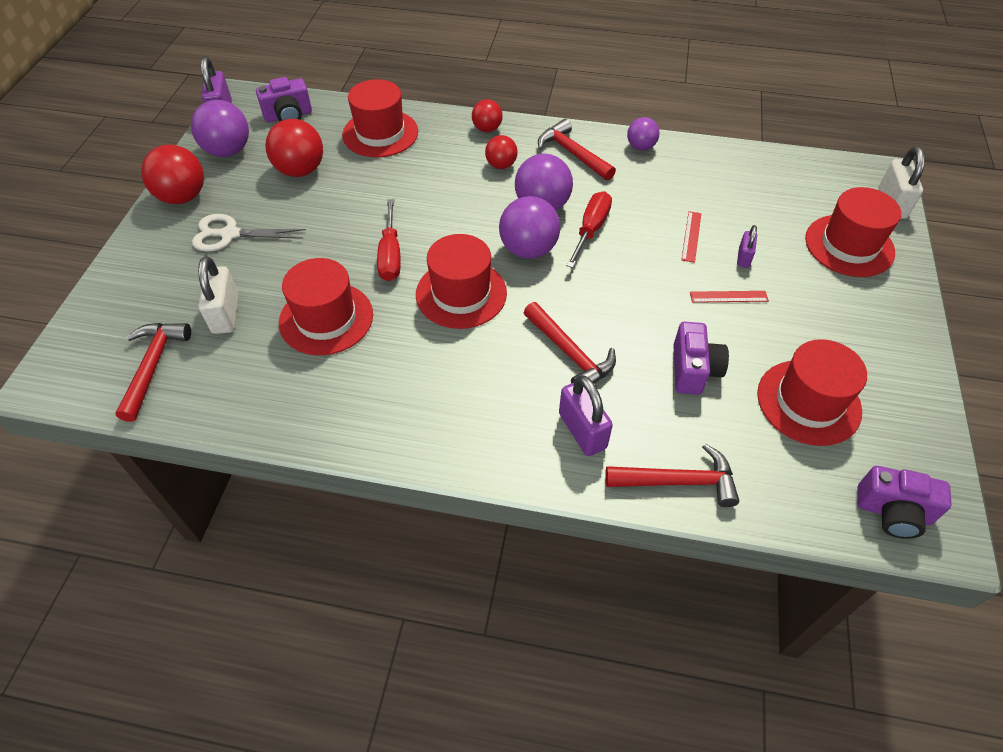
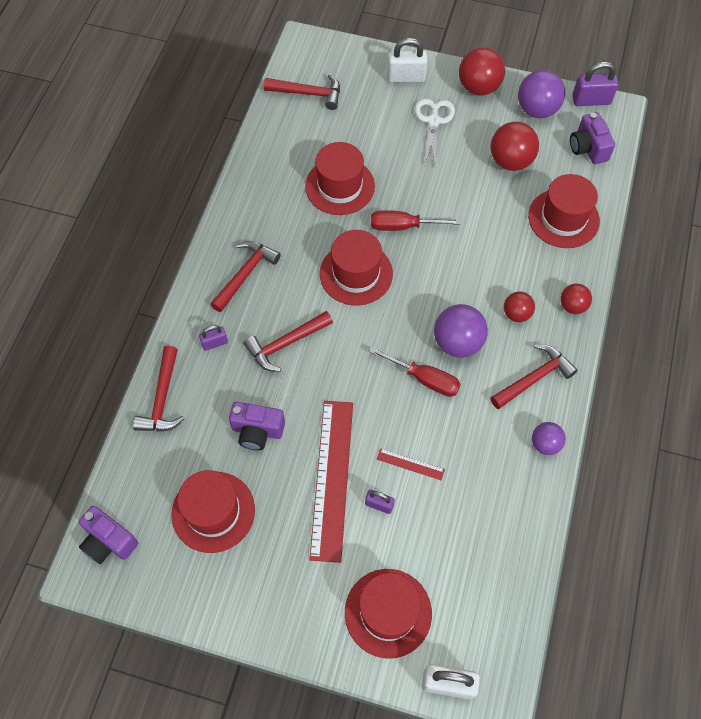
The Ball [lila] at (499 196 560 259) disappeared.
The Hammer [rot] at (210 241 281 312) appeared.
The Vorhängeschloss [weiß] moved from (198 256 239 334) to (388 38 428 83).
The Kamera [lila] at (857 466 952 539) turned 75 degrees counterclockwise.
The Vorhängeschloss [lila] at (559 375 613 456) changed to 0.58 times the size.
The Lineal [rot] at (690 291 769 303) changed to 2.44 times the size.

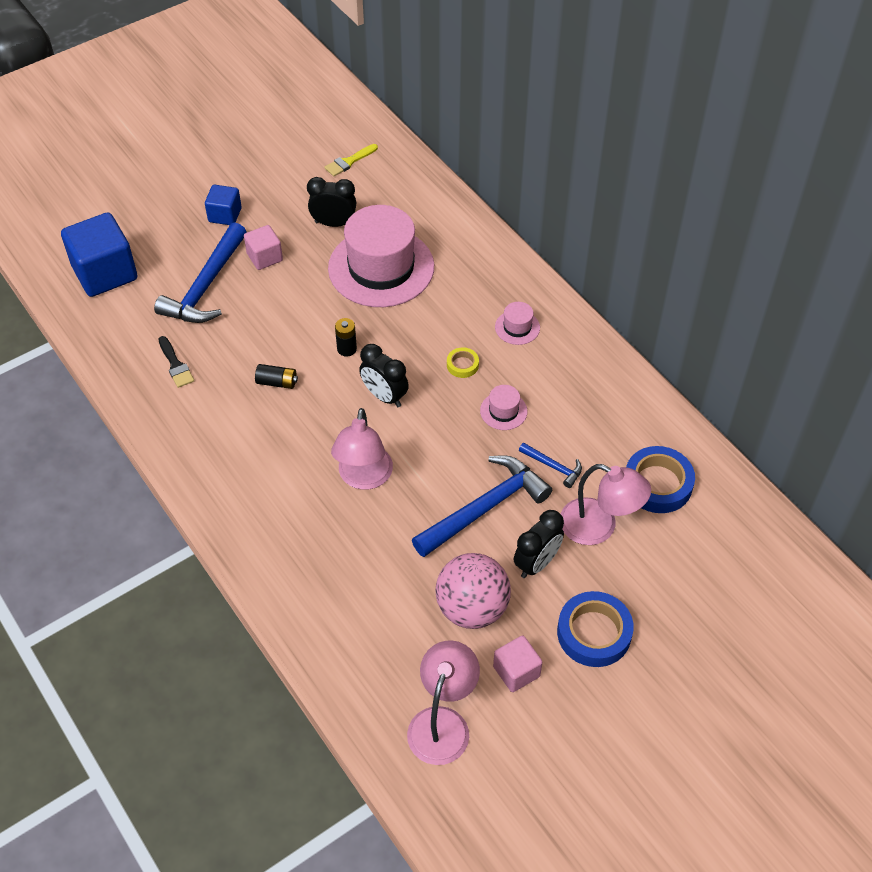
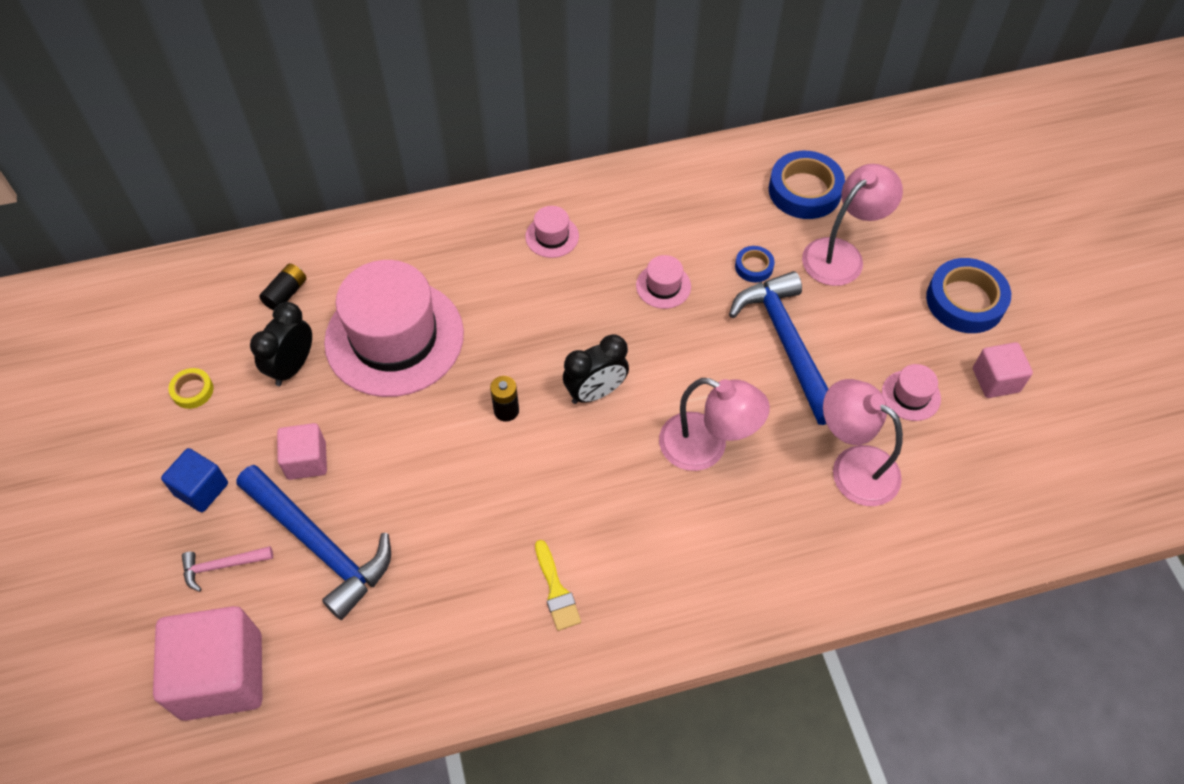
The Pinsel [schwarz] at (158 336 194 388) disappeared.
The Wecker [schwarz] at (514 510 564 578) disappeared.
The Hammer [rosa] at (182 546 273 592) appeared.
The Batterie [schwarz] moved from (255 364 298 389) to (259 264 307 311).
The Pinsel [gelb] moved from (324 144 378 176) to (535 540 581 631).
The Lampe [rosa] moved from (407 640 480 765) to (823 379 903 506).
The Klebeband [gelb] moved from (447 347 479 378) to (169 368 214 409).
The Ball [rosa] at (435 553 511 629) was replaced by the Hut [rosa] at (882 364 941 421).
The Hammer [blau] at (519 442 582 488) was replaced by the Klebeband [blau] at (735 246 775 282).
The Kubus [blau] at (61 212 138 297) became the Kubus [rosa] at (153 606 262 721).

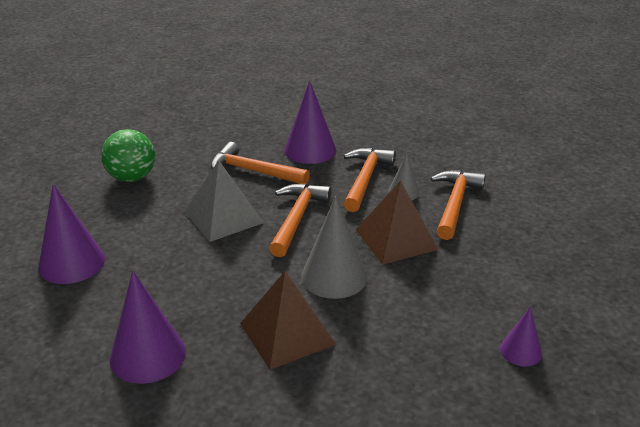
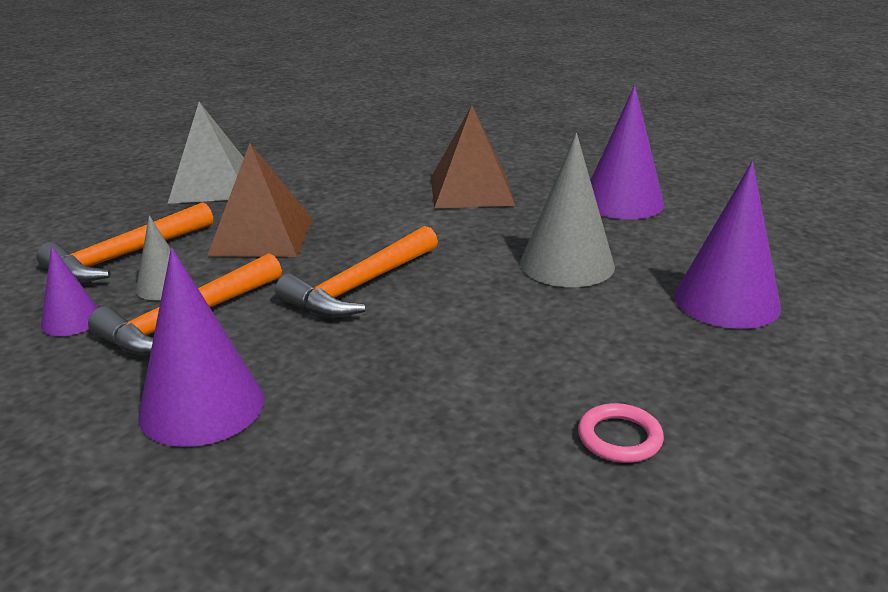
The Hammer [orange] at (211 142 310 184) disappeared.
The Pyramide [grau] moved from (185 160 264 242) to (167 102 244 204).
The Kegel [grau] moved from (301 197 367 299) to (520 133 615 287).
The Kegel [lila] moved from (500 306 542 366) to (41 246 98 336).
The Ball [grün] at (101 129 155 182) was replaced by the Ring [rosa] at (578 403 664 463).

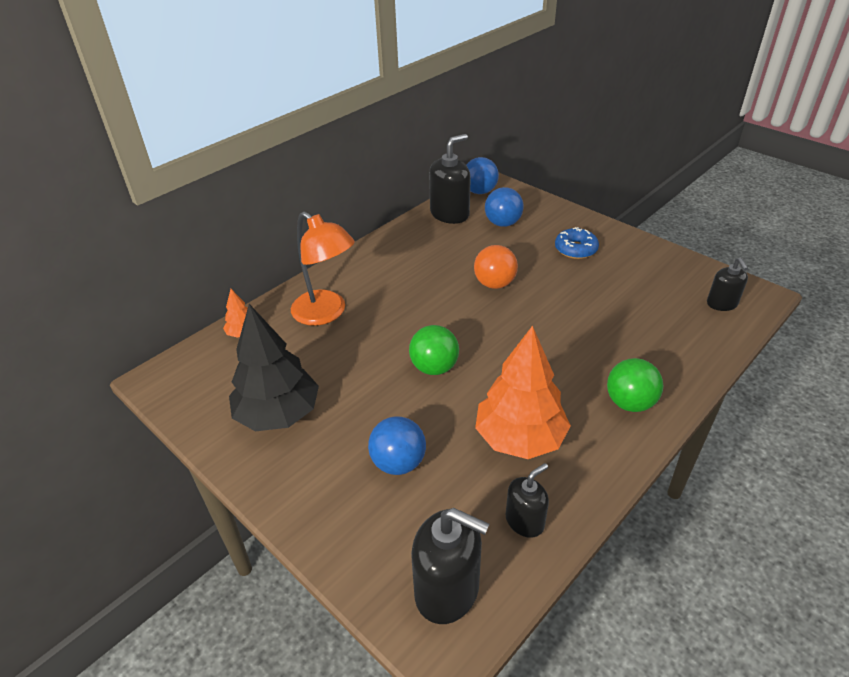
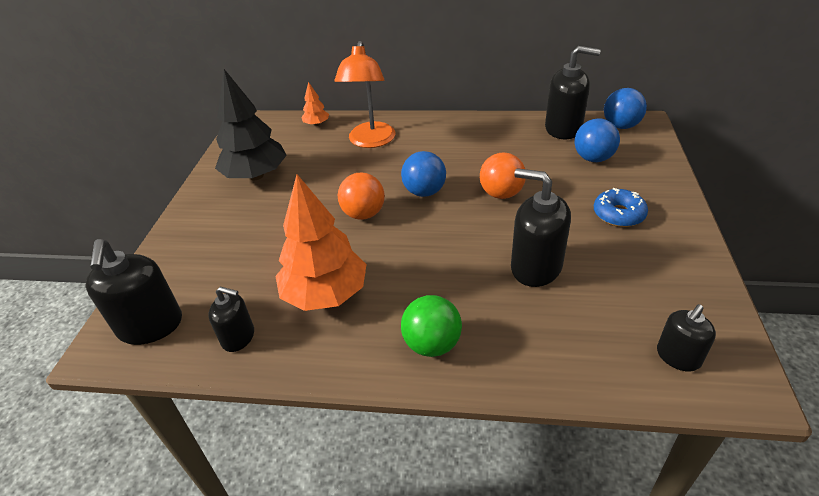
The Seifenspender [schwarz] at (511 168 571 287) appeared.
The Ball [blau] moved from (368 416 426 475) to (401 151 446 197).
The Ball [grün] at (409 325 459 375) became the Ball [orange] at (338 172 385 220).

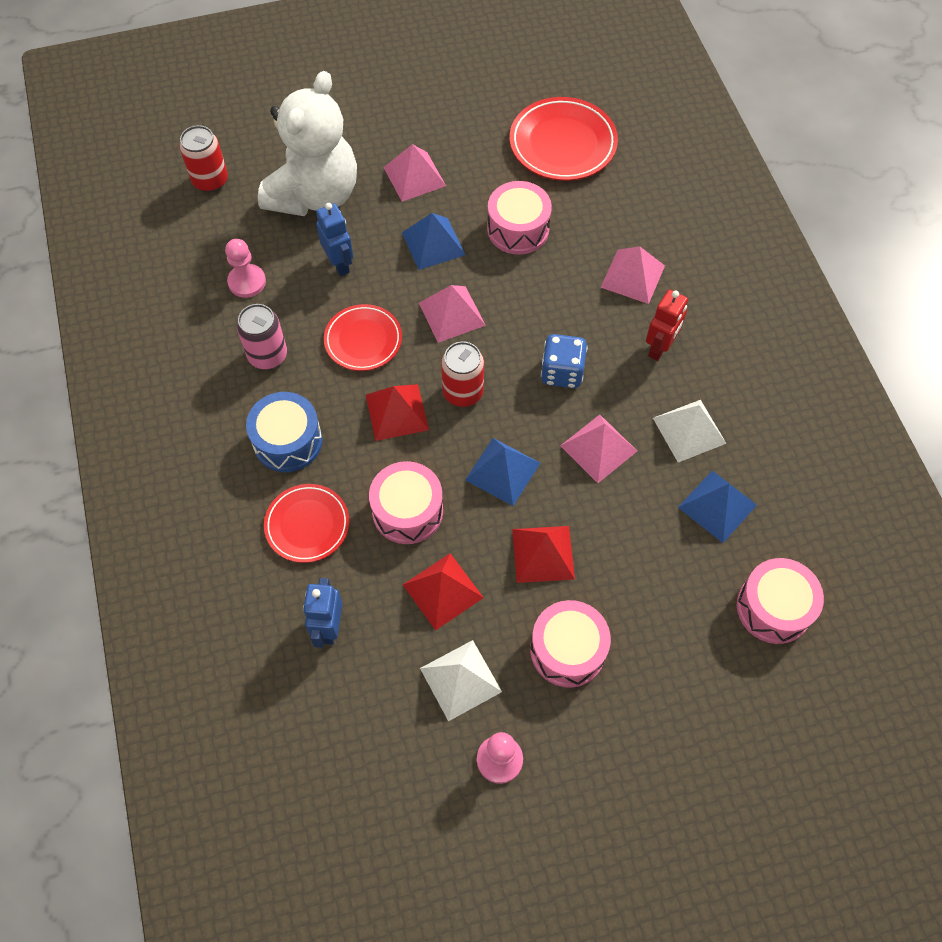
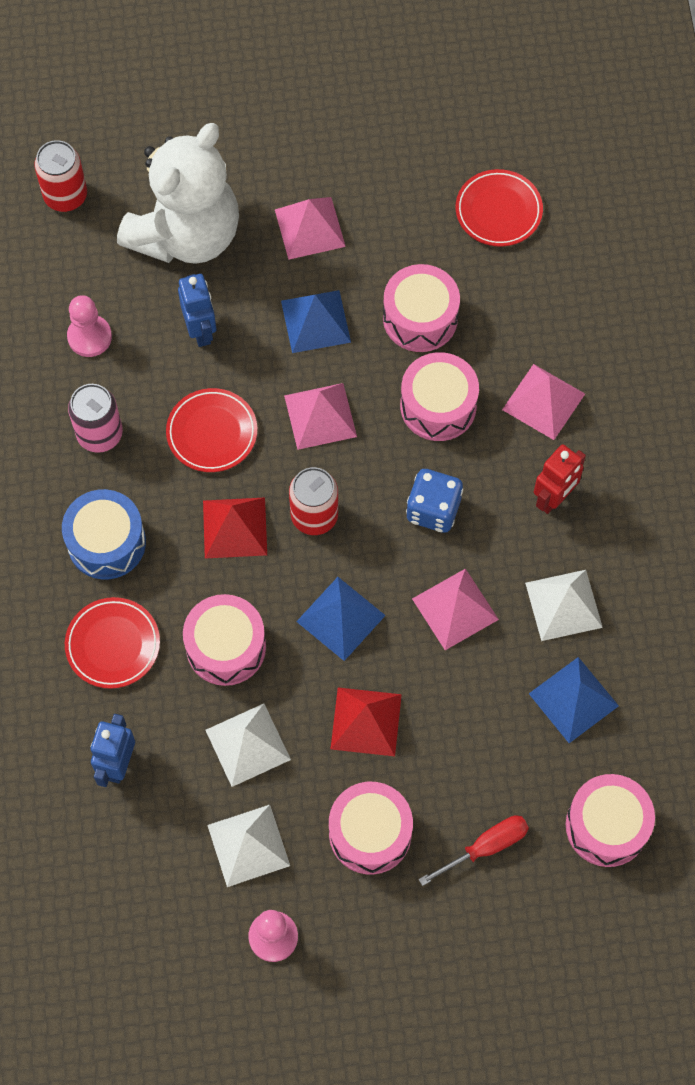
The Trommel [rosa] at (400 352 479 441) appeared.
The Schraubenzieher [rot] at (419 816 529 886) appeared.
The Pyramide [rot] at (403 553 484 631) became the Pyramide [weiß] at (206 704 291 787).
The Teller [rot] at (510 97 618 181) changed to 0.65 times the size.

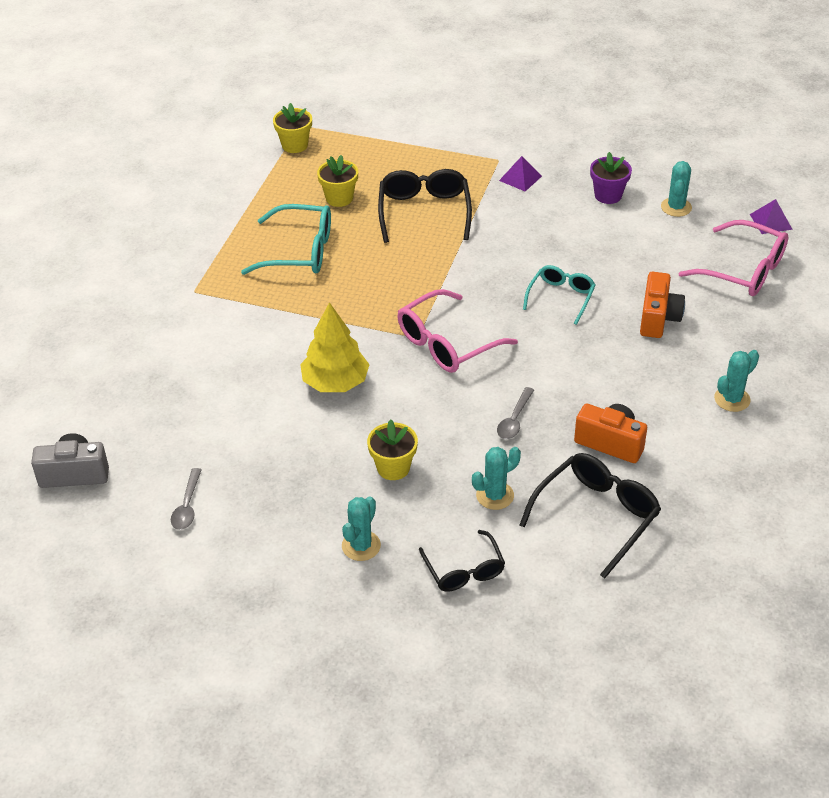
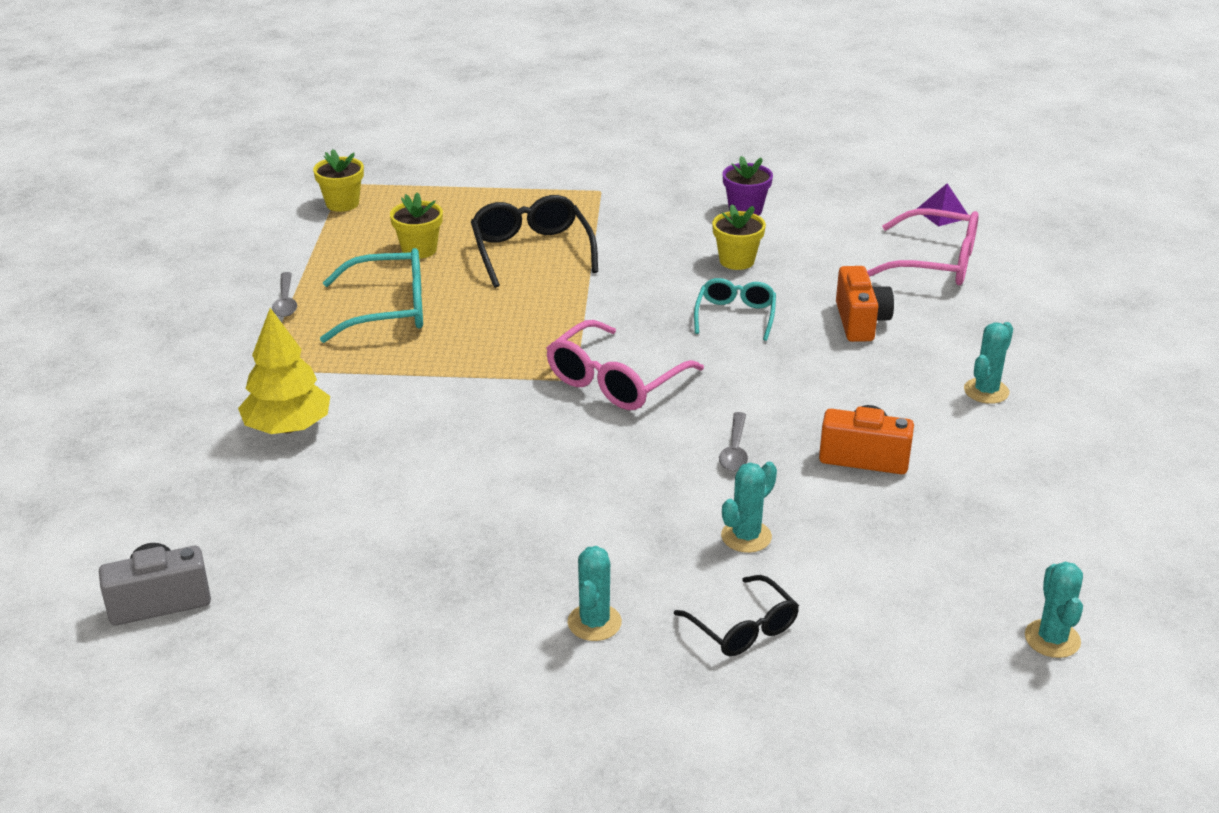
The Pyramide [lila] at (499 156 542 191) disappeared.
The Brille [schwarz] at (520 453 661 578) disappeared.
The Löffel [grau] moved from (171 468 202 530) to (272 272 297 317).
The Baum [gelb] moved from (300 302 370 392) to (238 308 330 434).
The Blumentopf [gelb] moved from (367 419 418 480) to (712 204 766 270).
The Kaktus [türkis] moved from (661 161 692 217) to (1025 562 1083 658).

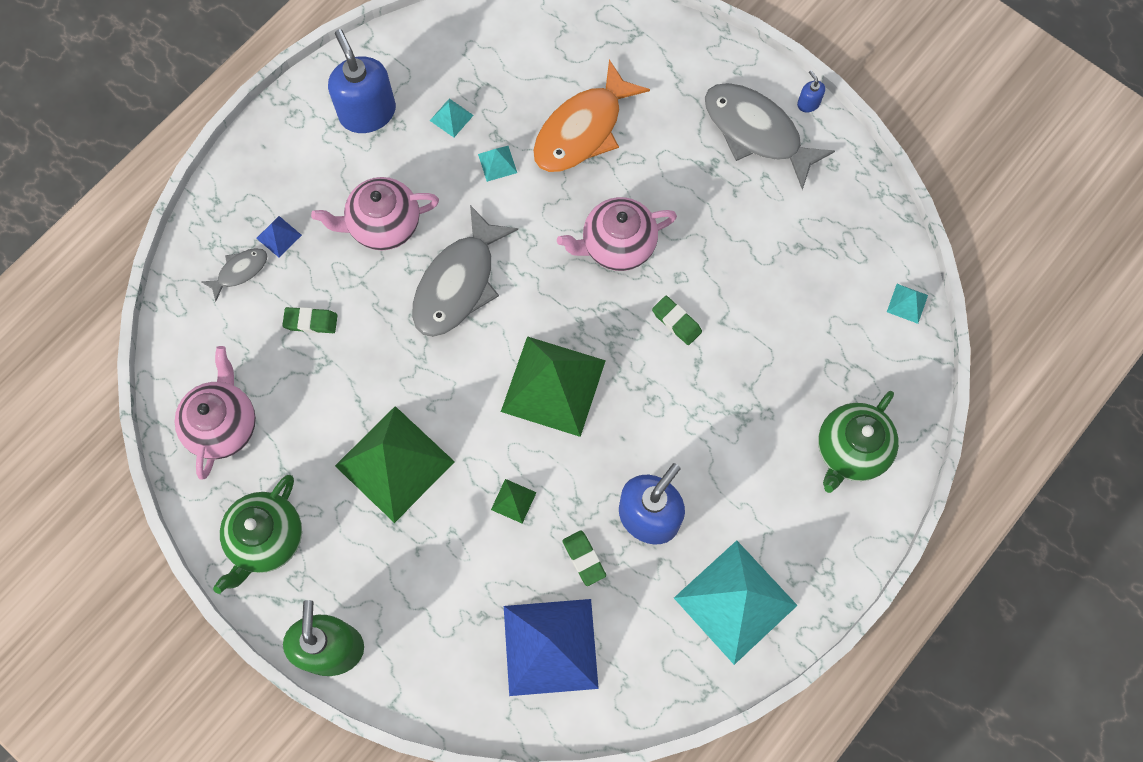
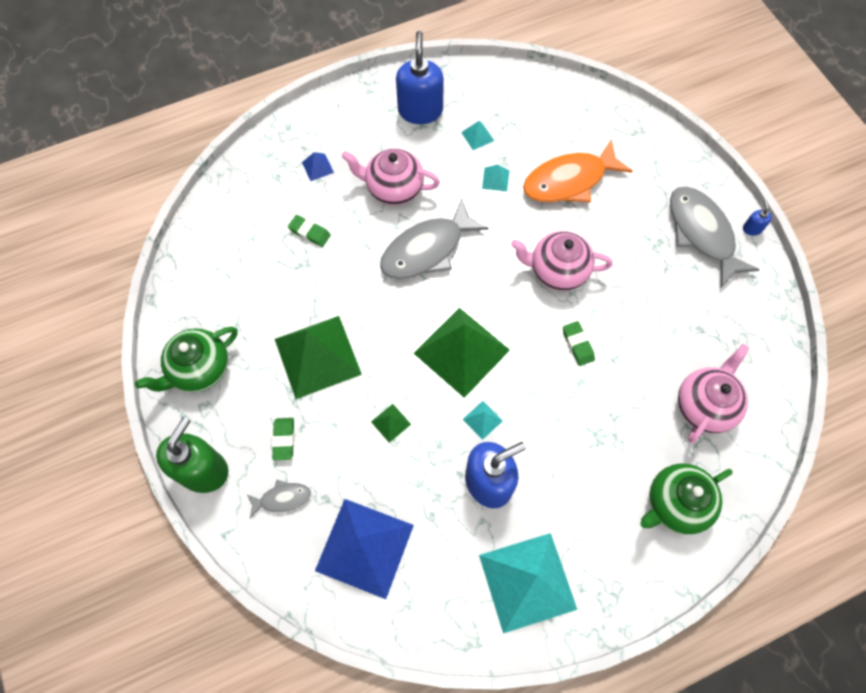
The Teekanne [rosa] moved from (175 346 256 480) to (678 344 749 443).
The Fisch [grau] moved from (201 248 267 302) to (247 480 311 518).
The Radiergummi [grün] moved from (562 530 606 586) to (272 418 294 460).
The Pyramide [türkis] moved from (887 284 928 324) to (463 401 503 440).

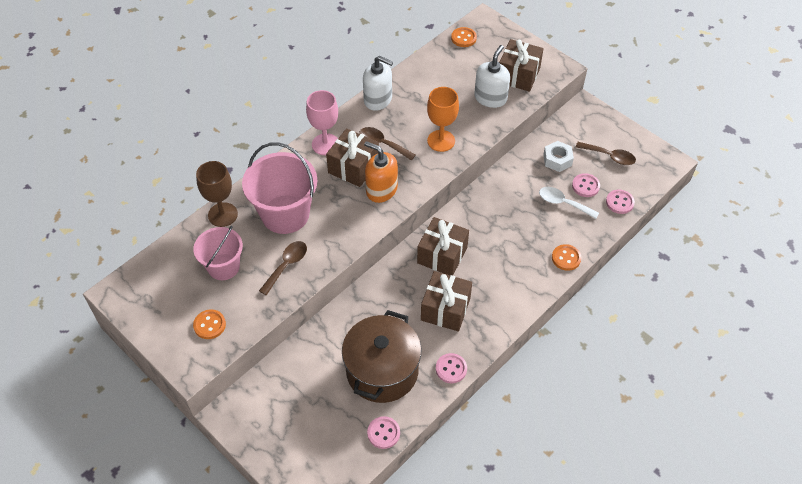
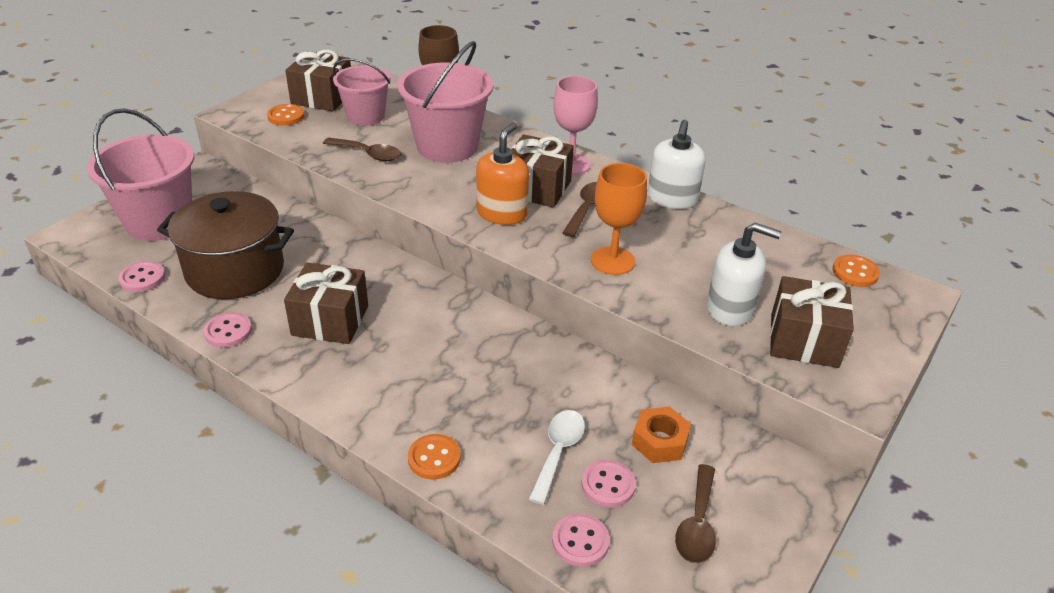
The Eimer [rosa] at (87 108 194 241) appeared.
The Geschenk [braun] moved from (417 217 469 276) to (285 50 351 111).
The Sechskantmutter [weiß] at (543 141 574 172) became the Sechskantmutter [orange] at (632 407 691 463).

